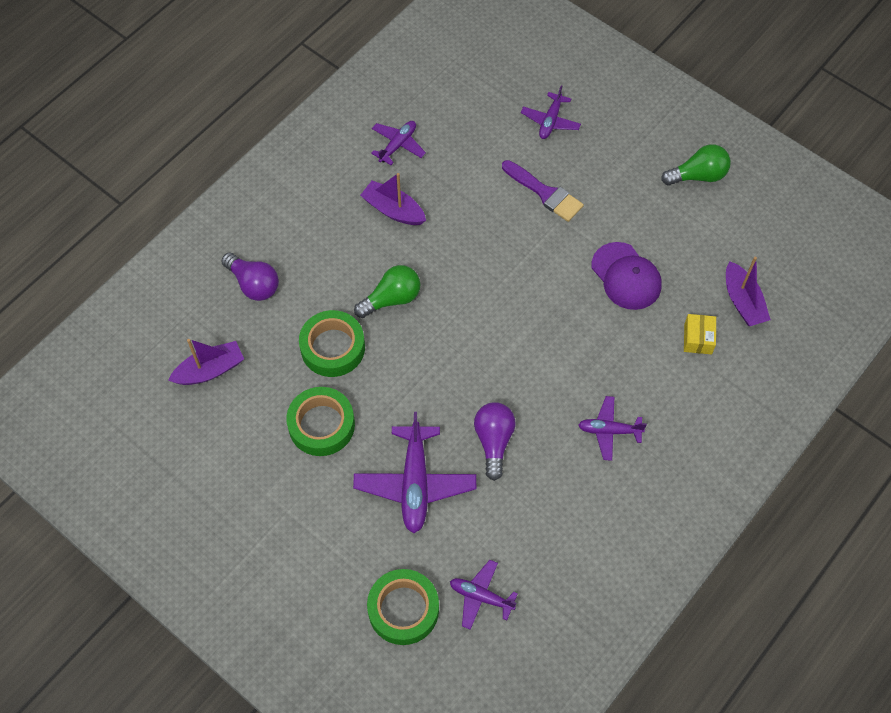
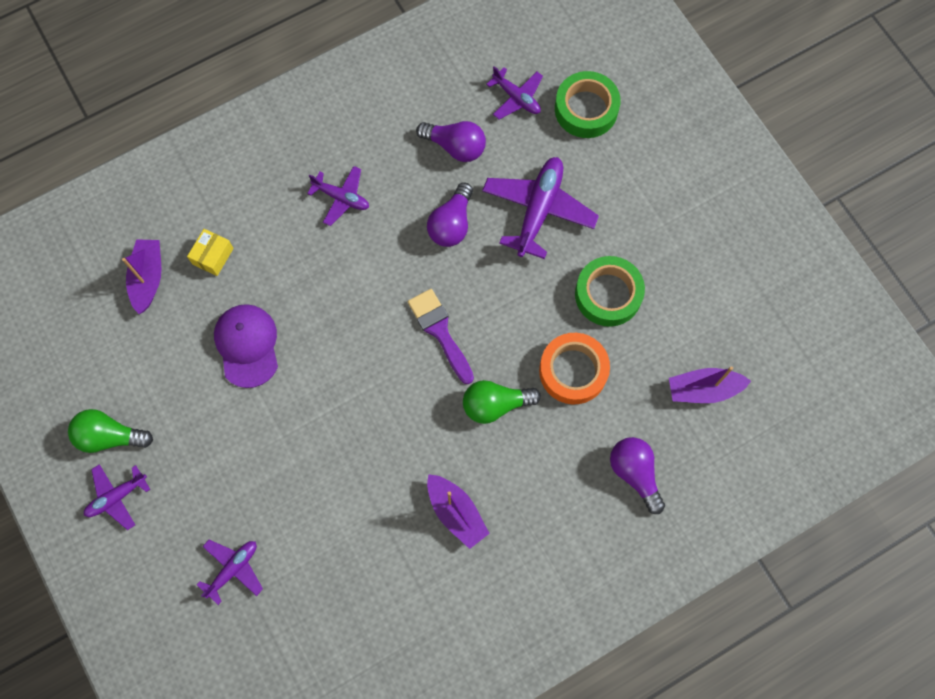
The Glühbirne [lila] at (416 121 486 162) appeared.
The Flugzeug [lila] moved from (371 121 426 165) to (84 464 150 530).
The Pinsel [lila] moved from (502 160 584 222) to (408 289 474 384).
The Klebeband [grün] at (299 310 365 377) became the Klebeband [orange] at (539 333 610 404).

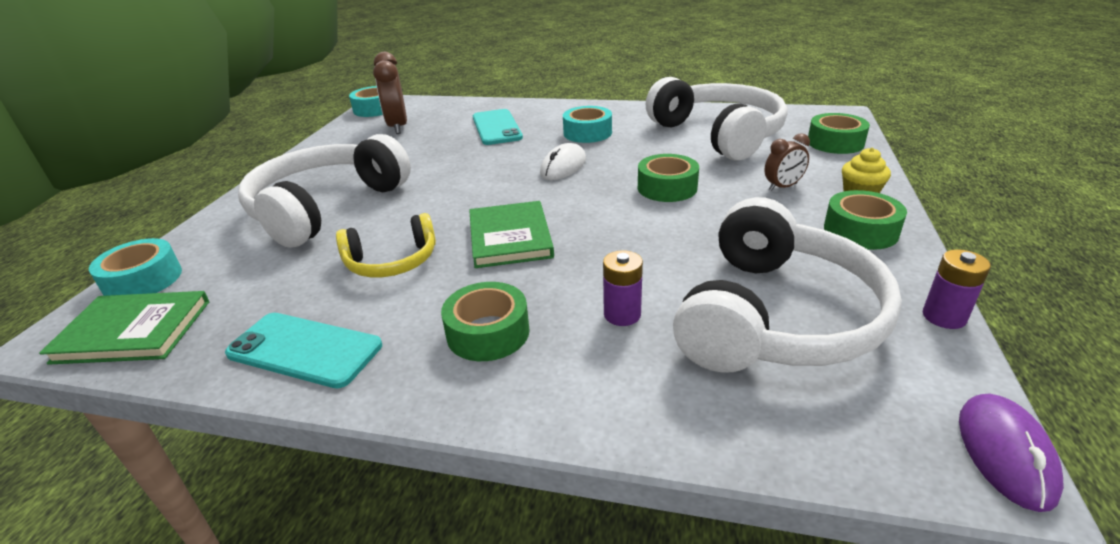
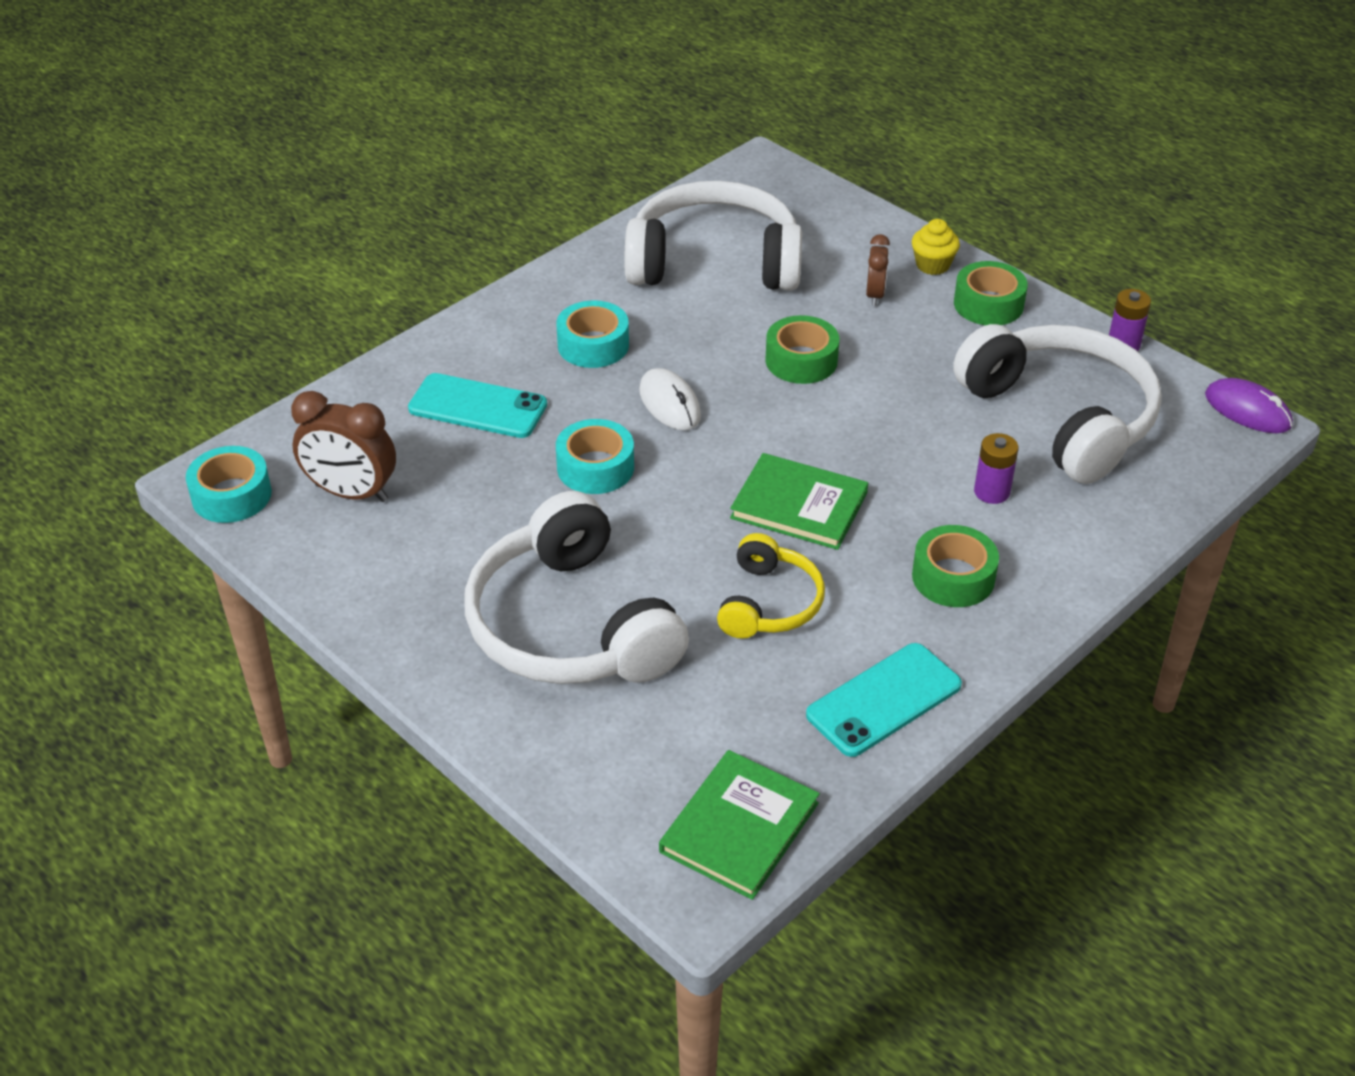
The Klebeband [grün] at (808 113 870 154) disappeared.
The Klebeband [türkis] moved from (89 238 182 296) to (556 419 634 494).

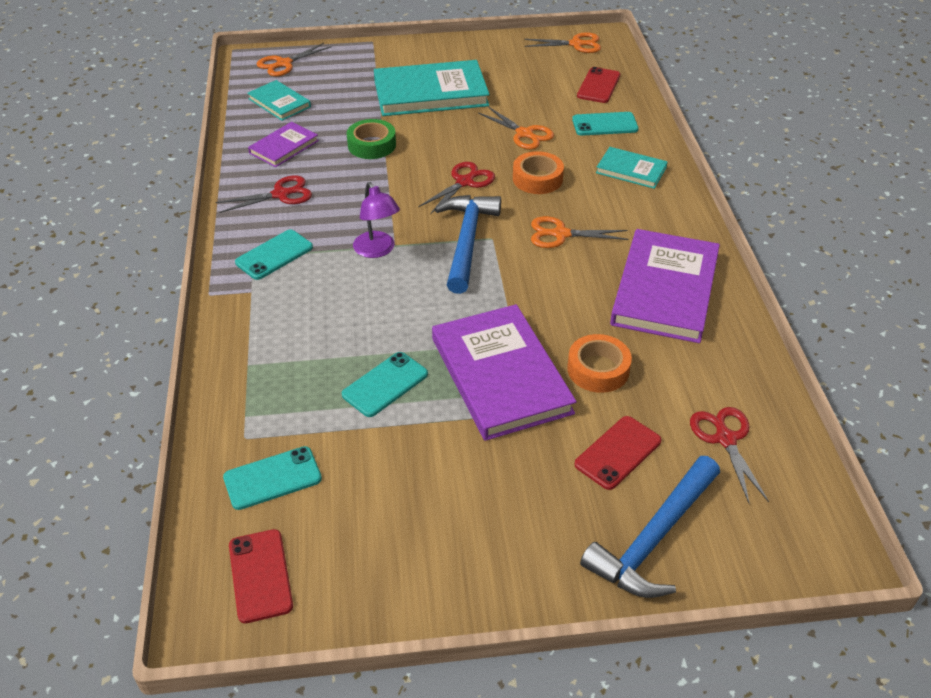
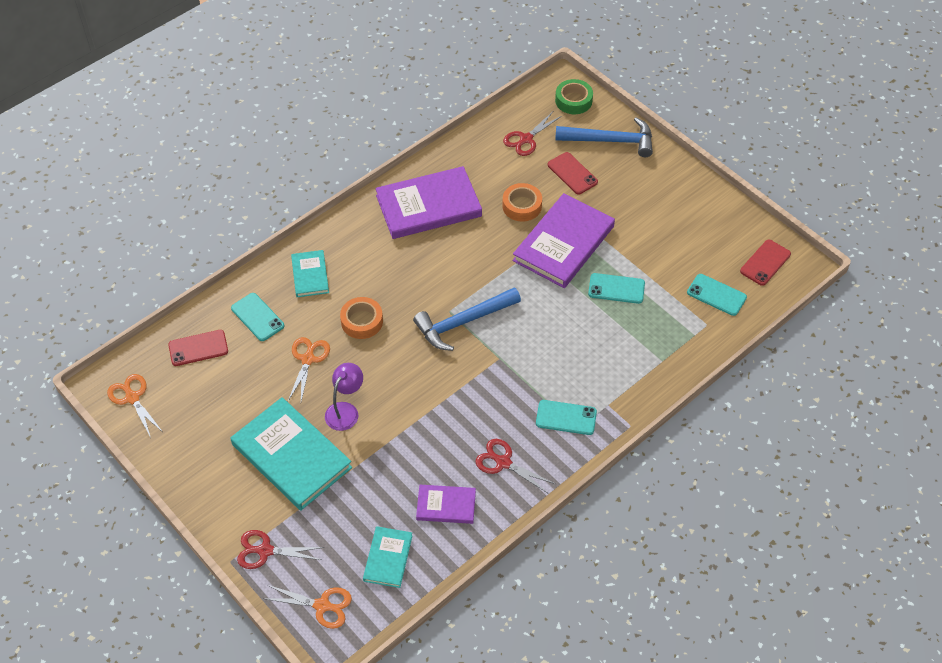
The Schere [orange] at (531 216 629 248) disappeared.
The Klebeband [grün] moved from (347 119 396 159) to (555 79 593 114).
The Lampe [lila] moved from (353 182 400 258) to (325 363 363 431).
The Schere [rot] moved from (418 162 495 214) to (237 530 324 569).
The Handy [rot] at (575 416 662 490) turned 45 degrees clockwise.

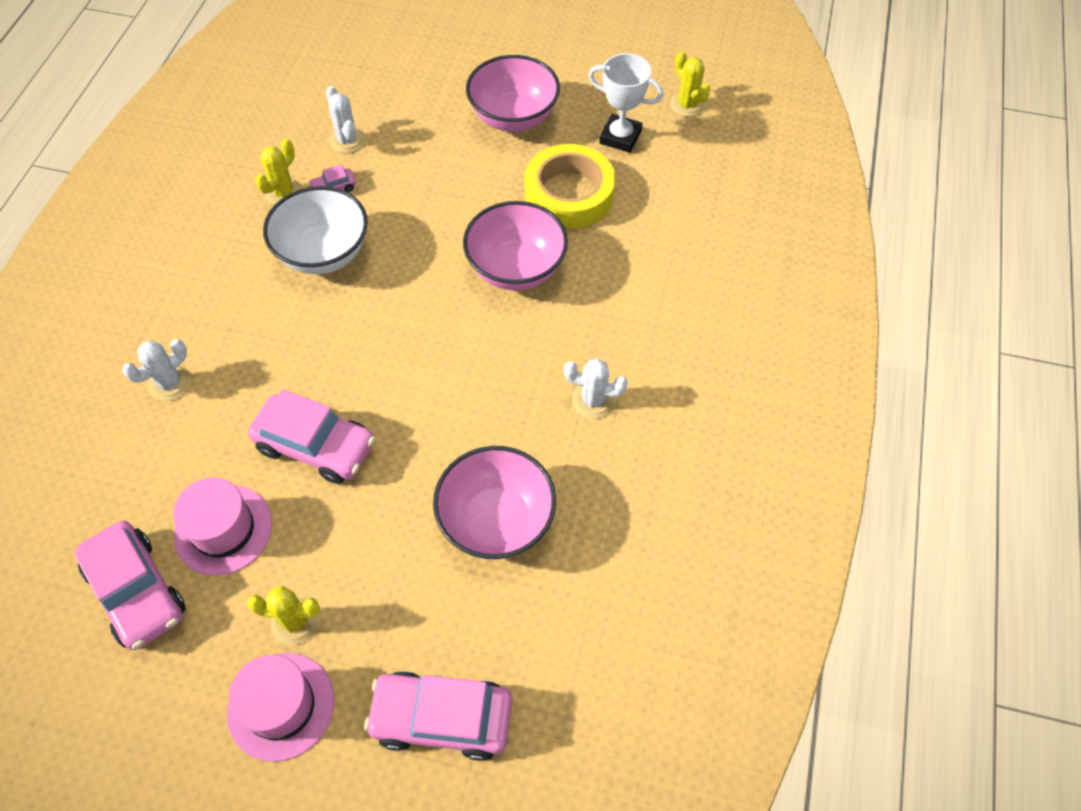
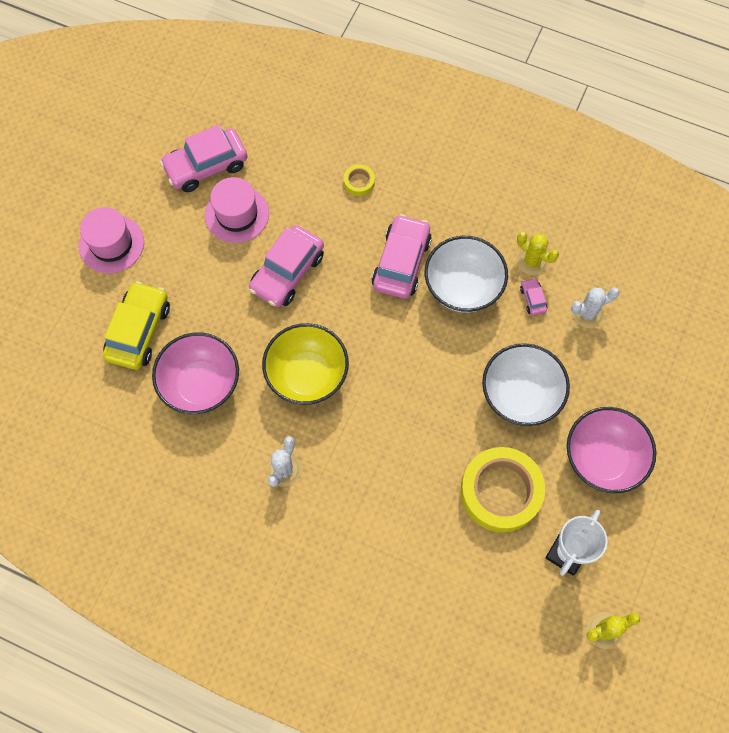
The Kaktus [gelb] at (247 586 320 645) disappeared.
The Schüssel [rosa] at (463 201 568 290) disappeared.
The Auto [gelb] at (103 281 170 370) appeared.
The Schüssel [gelb] at (262 323 349 405) appeared.
The Schüssel [weiß] at (482 343 570 426) appeared.
The Auto [rosa] moved from (364 671 512 761) to (372 214 432 299).
The Kaktus [weiß] at (122 339 191 401) was replaced by the Klebeband [gelb] at (344 164 375 196).

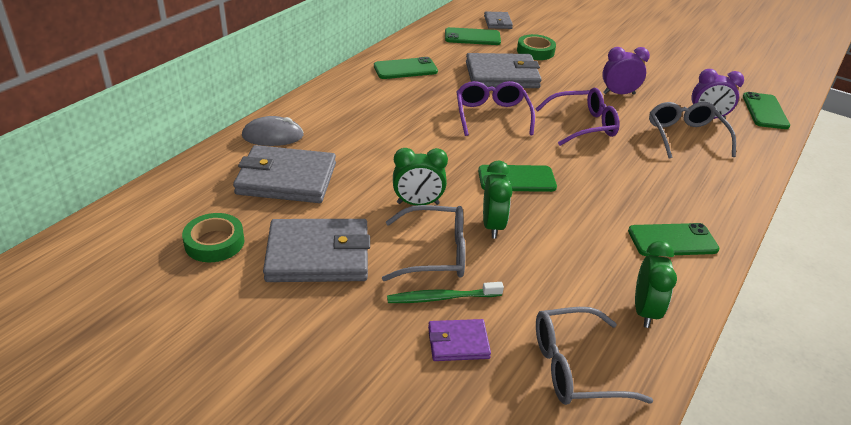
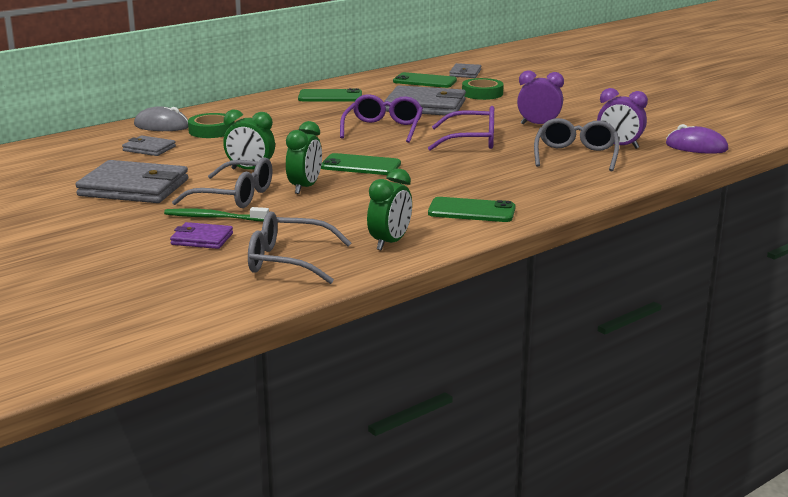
The Klebeband [grün] moved from (182 213 244 262) to (188 113 235 138).
The Handy [grün] at (743 92 790 129) was replaced by the Computermaus [lila] at (666 124 728 154).
The Geldbörse [grau] at (233 145 336 203) changed to 0.52 times the size.

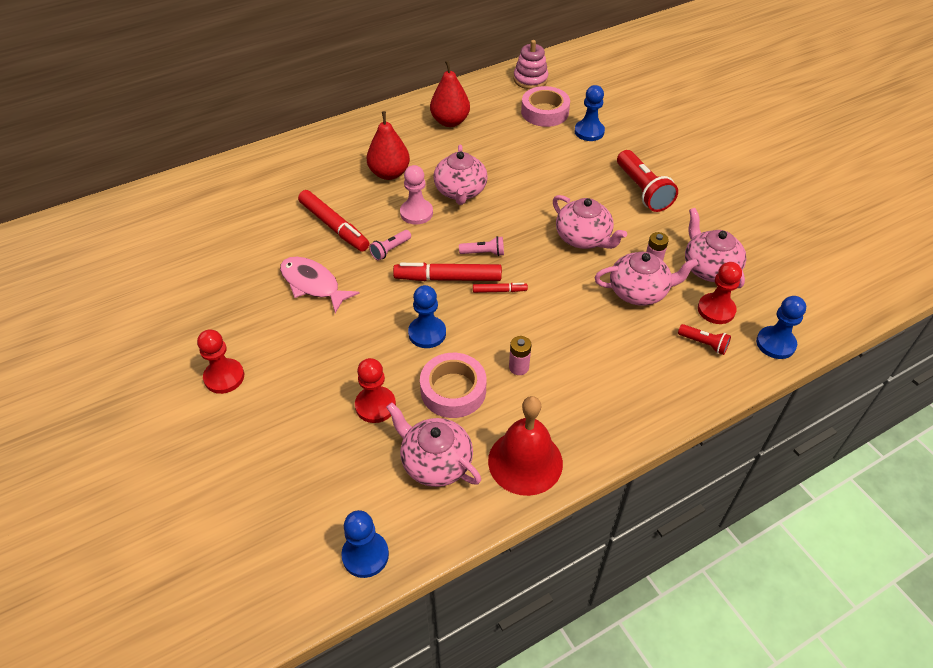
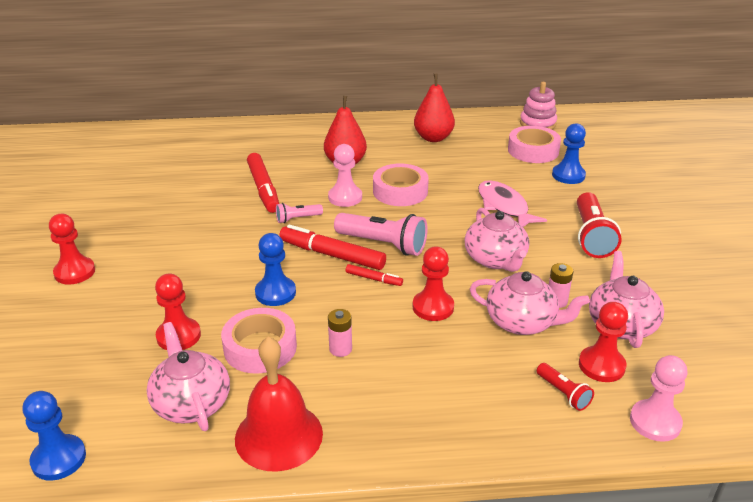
The Bauer [rot] at (412 246 454 321) appeared.
The Fisch [rosa] moved from (280 257 360 313) to (478 180 547 227).
The Teekanne [rosa] at (433 145 488 205) was replaced by the Klebeband [rosa] at (373 163 429 206).
The Bauer [blau] at (756 296 806 359) became the Bauer [rosa] at (630 355 687 442).
The Taschenlampe [rosa] at (459 236 504 256) changed to 1.91 times the size.

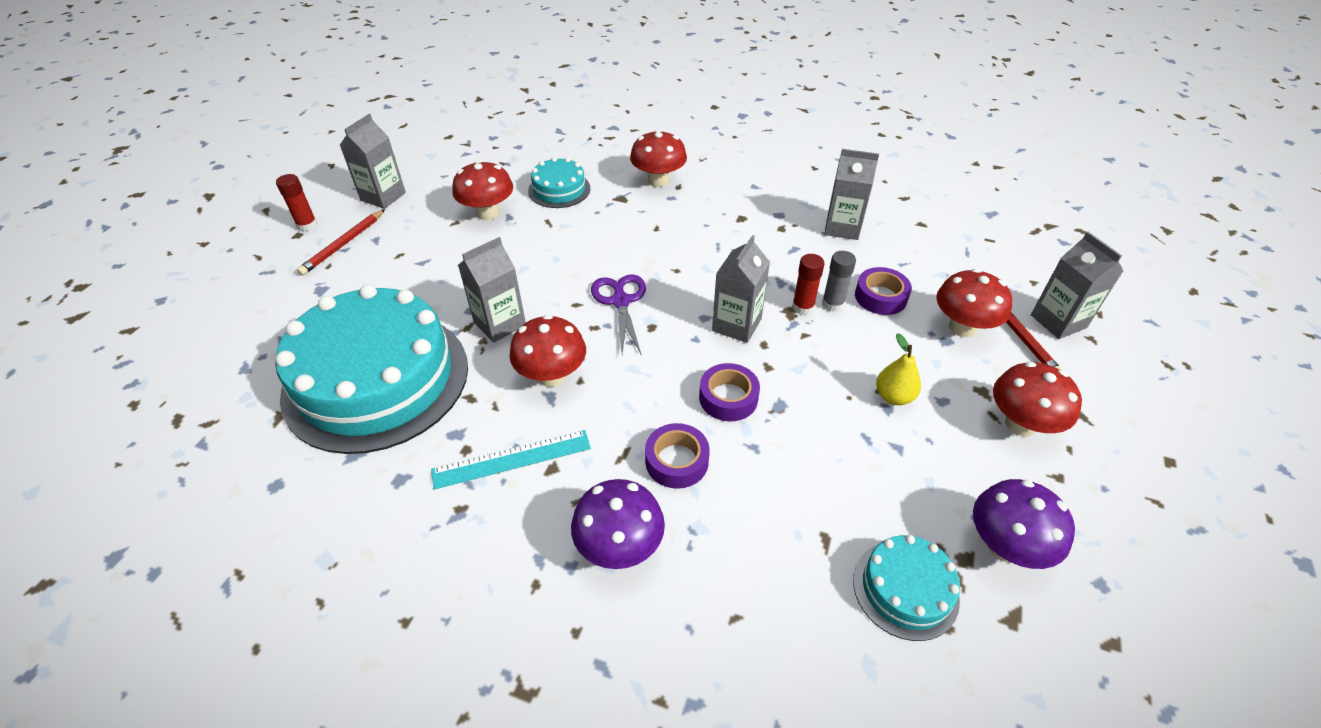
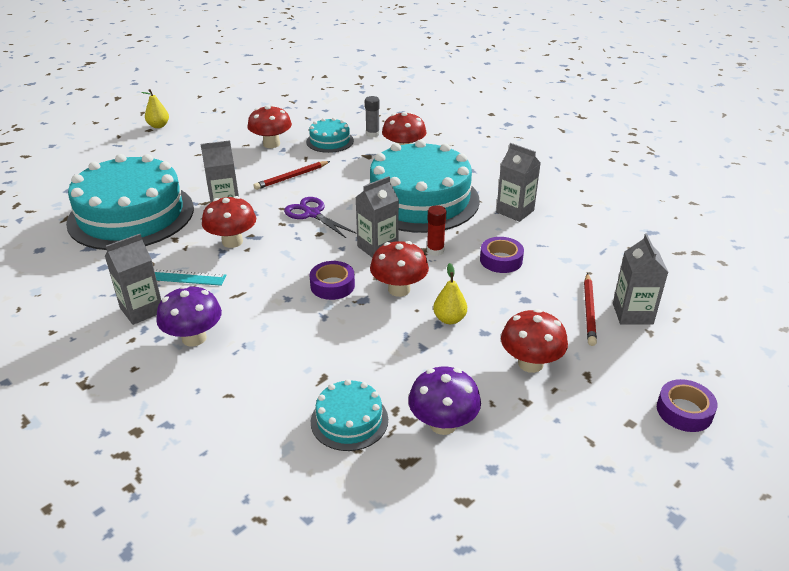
The Kuchen [türkis] at (363 140 480 233) appeared.
The Bleistift [rot] moved from (297 209 385 276) to (253 161 330 190).
The Getränkekarton [grau] moved from (340 114 406 209) to (105 234 161 325).
The Klebeband [lila] moved from (645 423 710 489) to (657 379 718 432).
The Klebestift [grau] moved from (822 251 856 312) to (365 96 380 138).
The Pilz [rot] moved from (936 269 1012 337) to (370 241 429 297).
The Klebestift [rot] at (276 174 317 231) was replaced by the Birne [gelb] at (141 89 169 128).
The Schere [lila] at (591 274 646 354) turned 60 degrees counterclockwise.

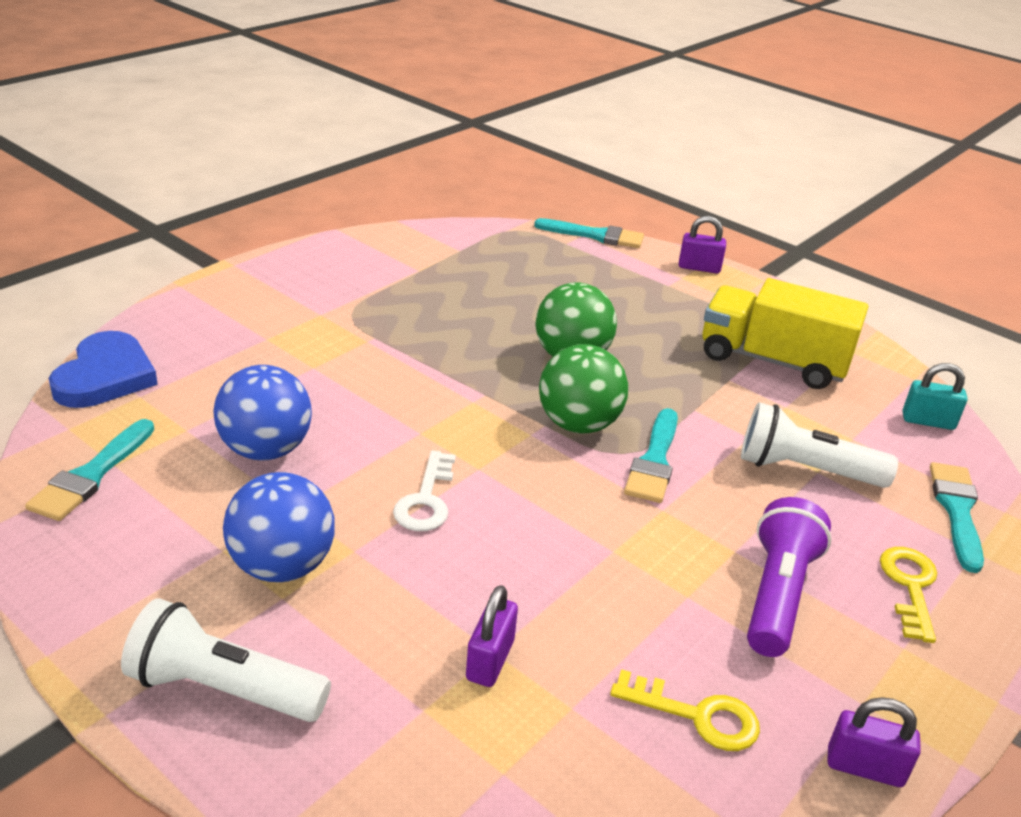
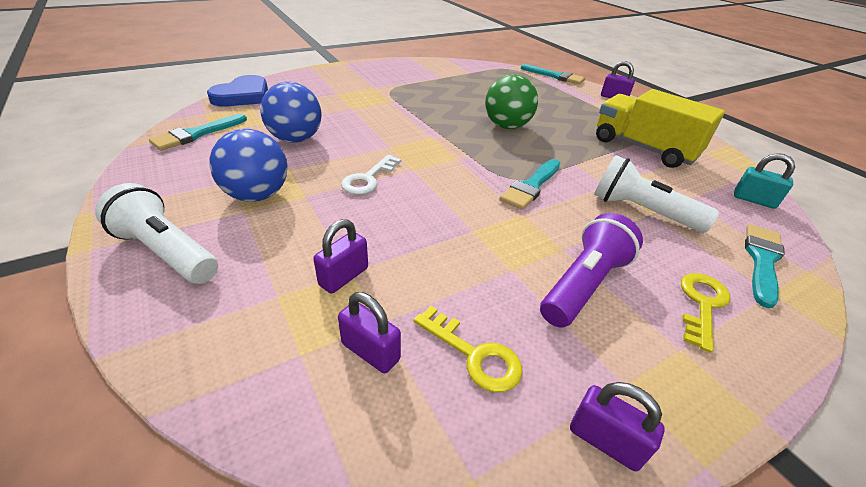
The Ball [grün] at (539 344 628 433) disappeared.
The Vorhängeschloss [lila] at (338 292 401 373) appeared.

